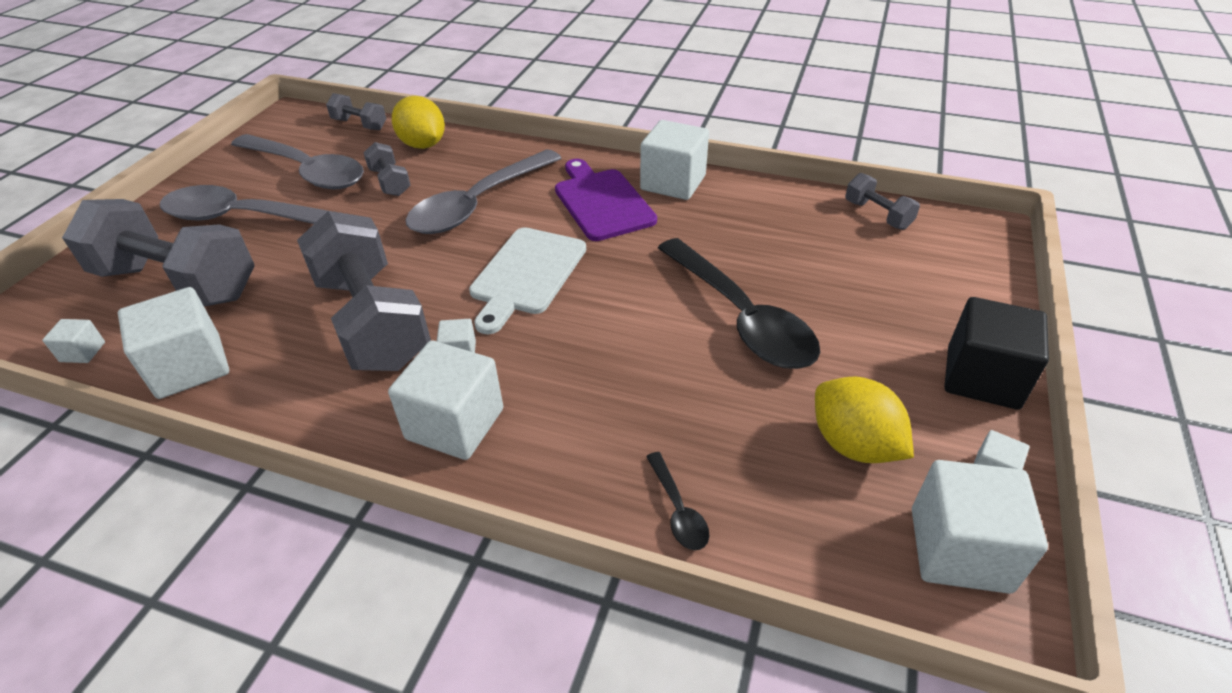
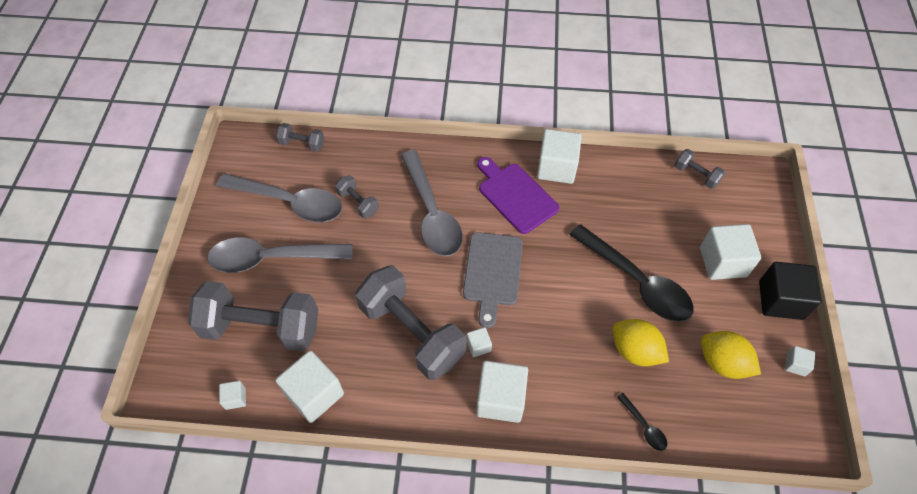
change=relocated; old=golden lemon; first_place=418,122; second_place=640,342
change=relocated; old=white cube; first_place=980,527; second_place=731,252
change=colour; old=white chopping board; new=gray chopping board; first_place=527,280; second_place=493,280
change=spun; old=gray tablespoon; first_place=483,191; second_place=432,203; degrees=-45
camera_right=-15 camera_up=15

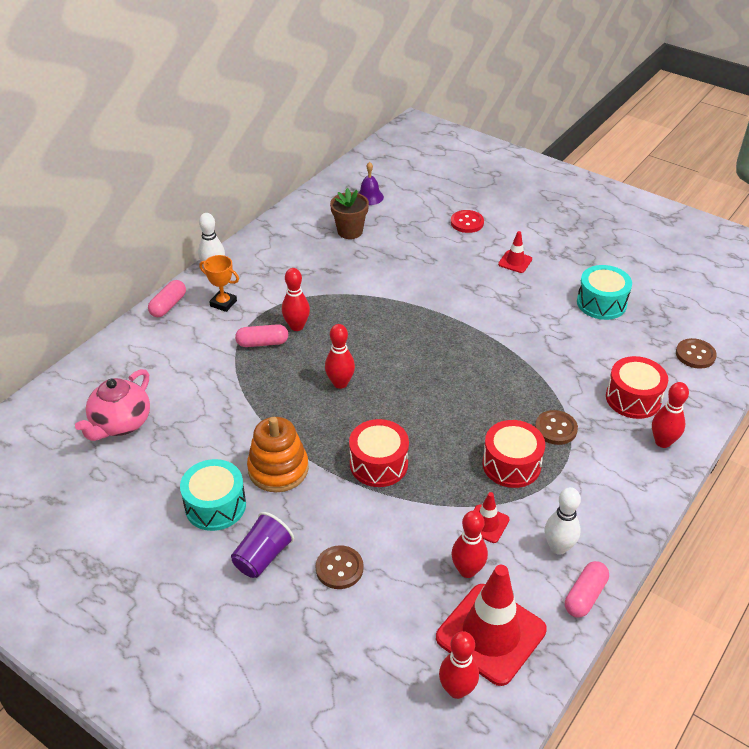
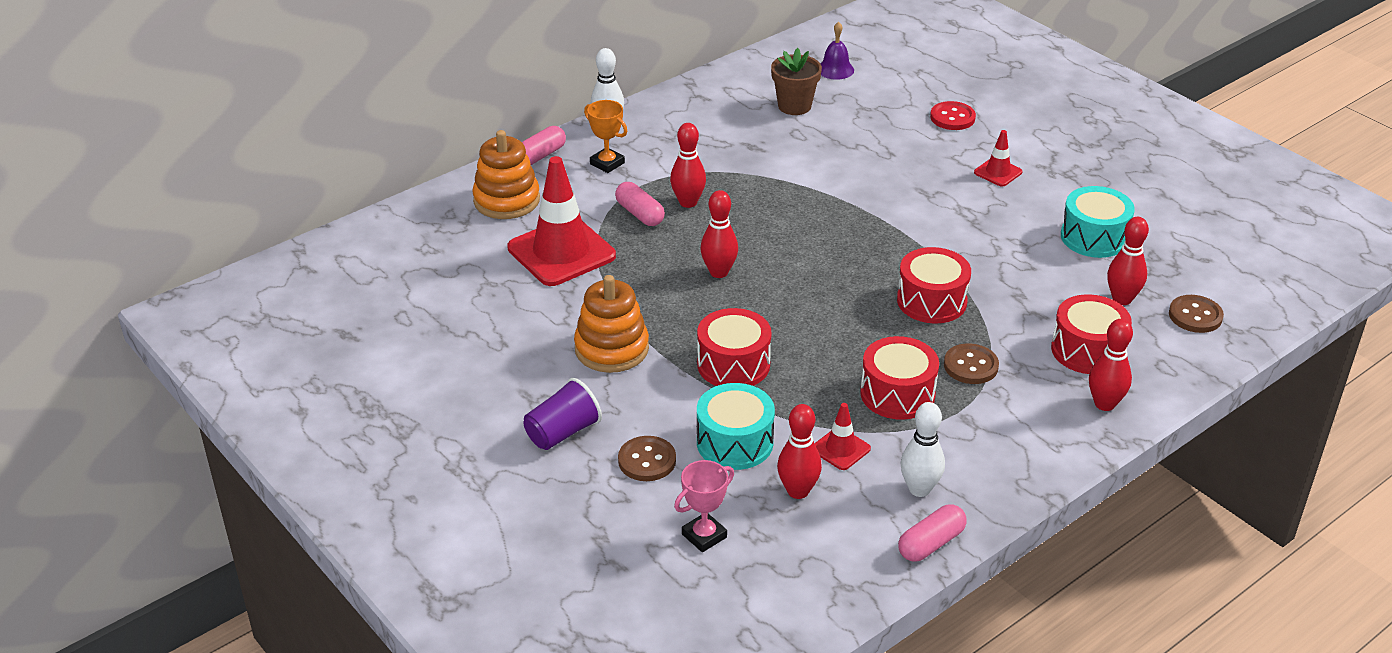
change=missing; old=rose-pink teapot; first_place=112,405
change=appeared; new=orange stacking rings; second_place=506,174
change=appeared; new=rose-pink trophy; second_place=704,506
change=appeared; new=crimson toy drum; second_place=934,285
change=relocated; old=aqua toy drum; first_place=213,495; second_place=736,426
change=relocated; old=crimson traffic cone; first_place=491,625; second_place=561,221
change=relocated; old=crimson tenpin; first_place=459,665; second_place=1128,261
change=spun; old=rose-pink pill; first_place=261,335; second_place=640,204; degrees=45
camera_right=15 camera_up=-5

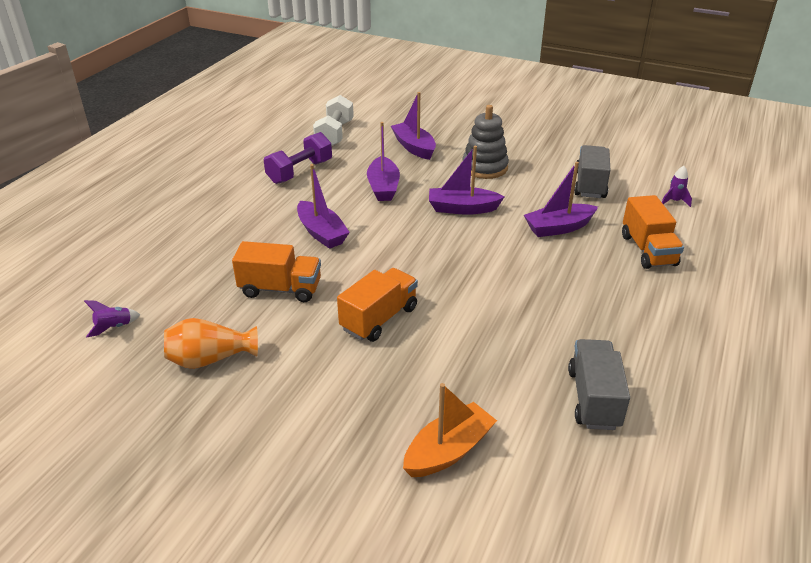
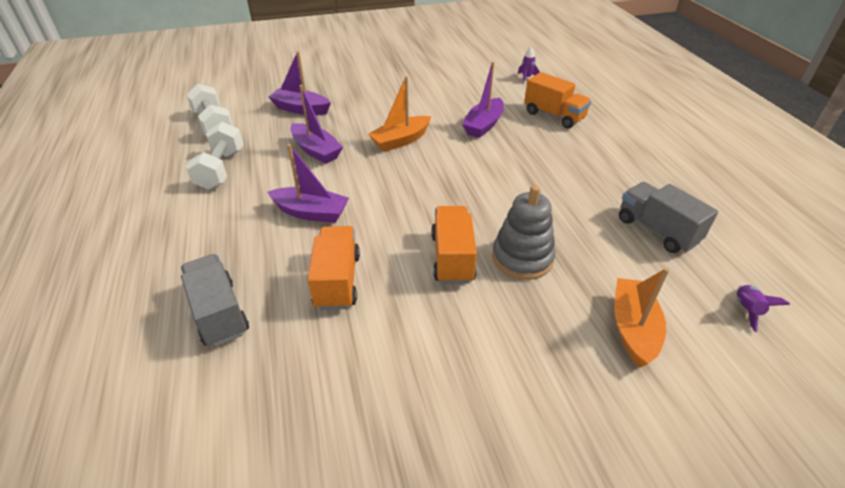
change=missing; old=orange vase; first_place=211,343
change=relocated; old=violet spaceship; first_place=112,318; second_place=763,308
change=relocated; old=gray stacking rings; first_place=486,142; second_place=524,232
change=relocated; old=gray toy truck; first_place=592,171; second_place=215,300
change=colour; old=violet hand weight; new=white hand weight; first_place=298,158; second_place=214,156
change=colour; old=violet boat; new=orange boat; first_place=466,180; second_place=399,114
change=spun; old=orange toy truck; first_place=276,271; second_place=334,268; degrees=-60
camera_right=-40 camera_up=5

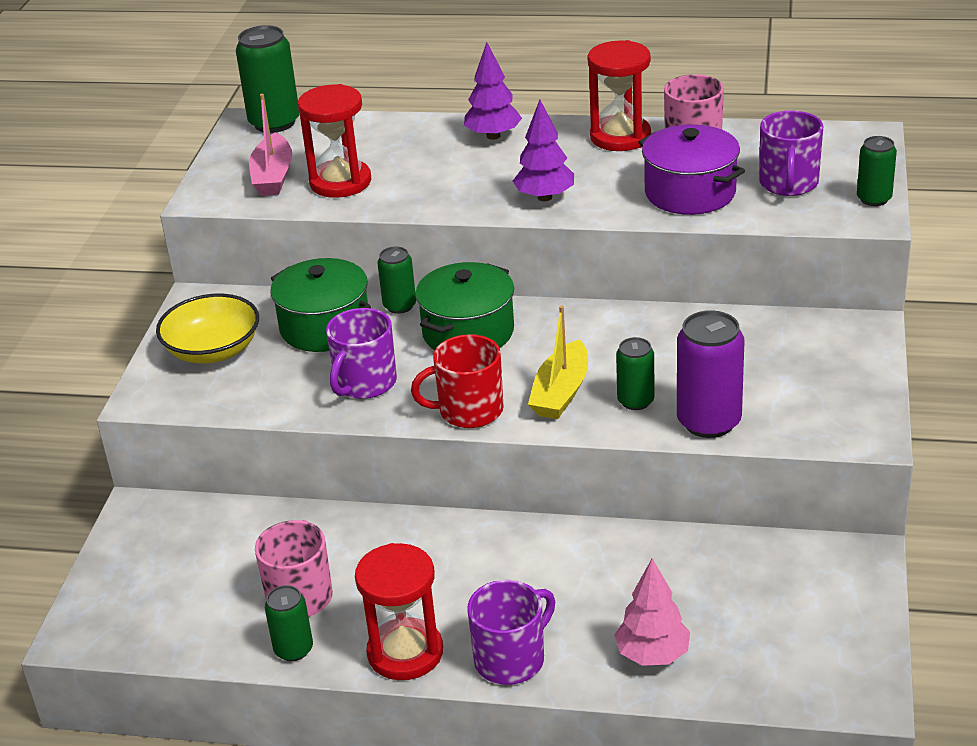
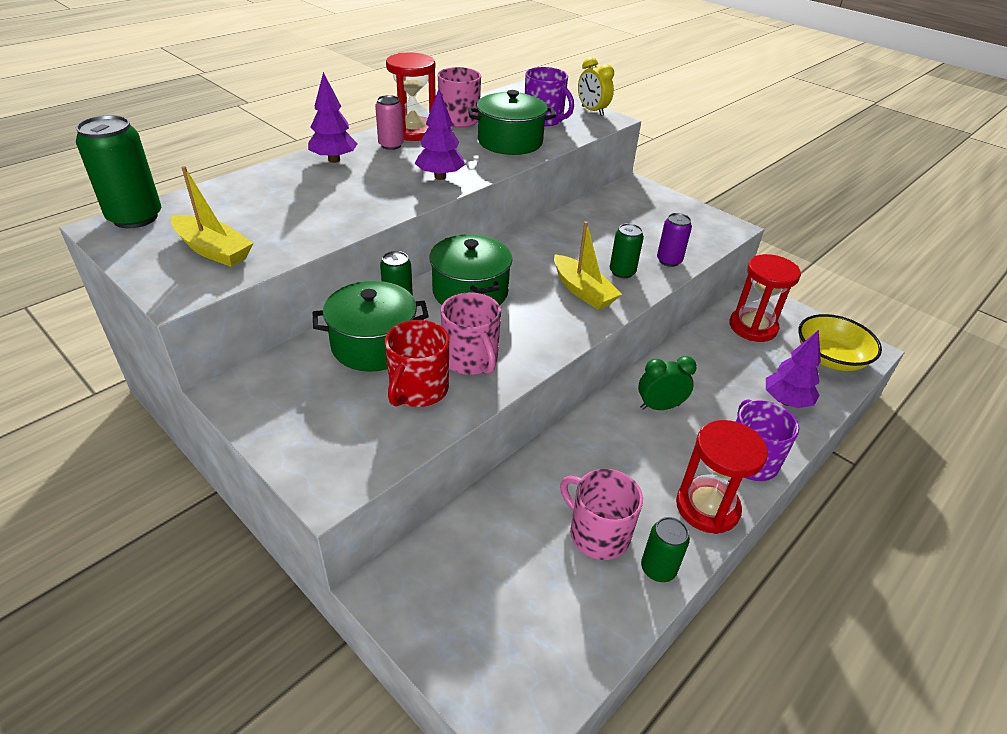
change=appeared; new=rose-pink can; second_place=389,122
change=appeared; new=emerald clock; second_place=667,383
change=relocated; old=golden serving bowl; first_place=207,328; second_place=840,342
change=relocated; old=crimson hourglass; first_place=334,141; second_place=765,298
change=relocated; old=crimson tea mug; first_place=457,381; second_place=417,363
change=exchanged; old=emerald can; new=golden clock; first_place=877,171; second_place=596,86
change=colour; old=rose-pink boat; new=golden boat; first_place=270,145; second_place=212,216
change=colour; old=violet tea mug; new=rose-pink tea mug; first_place=361,353; second_place=471,333
change=colour; old=rose-pink tree; new=violet tree; first_place=652,612; second_place=793,369
change=colour; old=violet stockpot; new=emerald stockpot; first_place=691,169; second_place=512,122
change=size; old=violet can; first_place=711,374; second_place=674,240; factor=0.59
camera_right=-60 camera_up=5

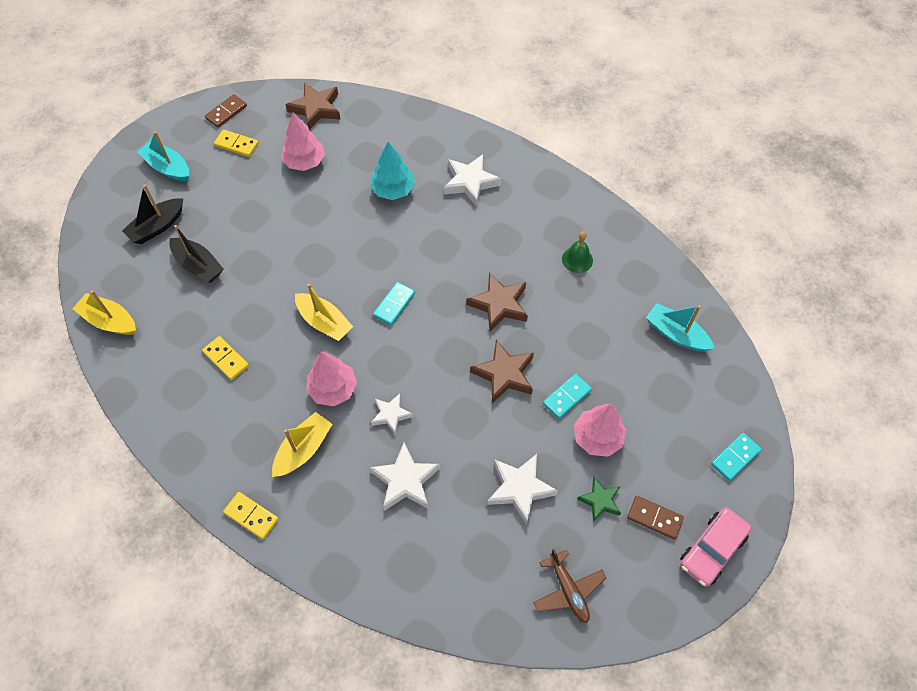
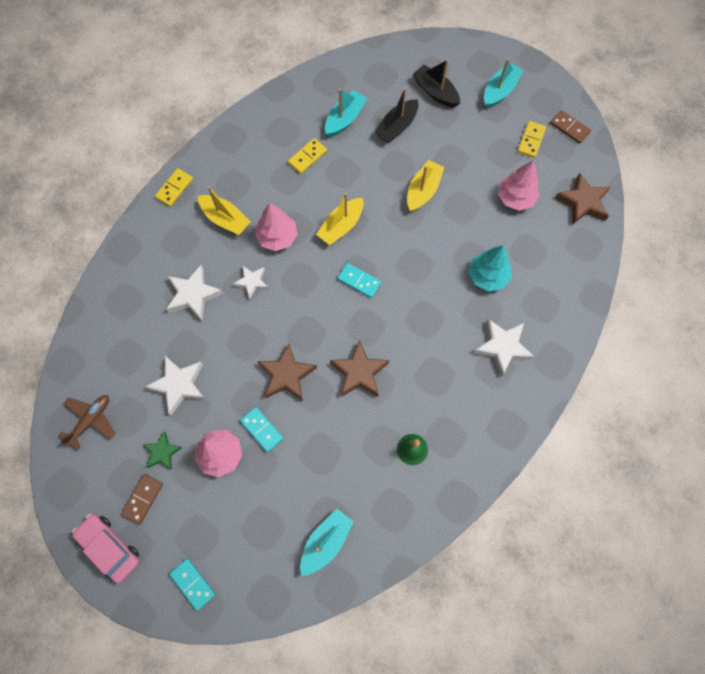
change=appeared; new=aqua boat; second_place=346,113
change=relocated; old=golden boat; first_place=104,312; second_place=425,186
change=spun; old=russet toy plane; first_place=569,586; second_place=87,422; degrees=150
camera_right=90 camera_up=10

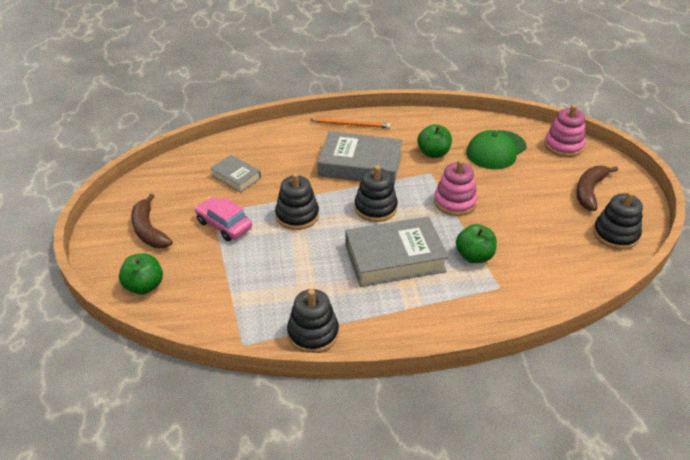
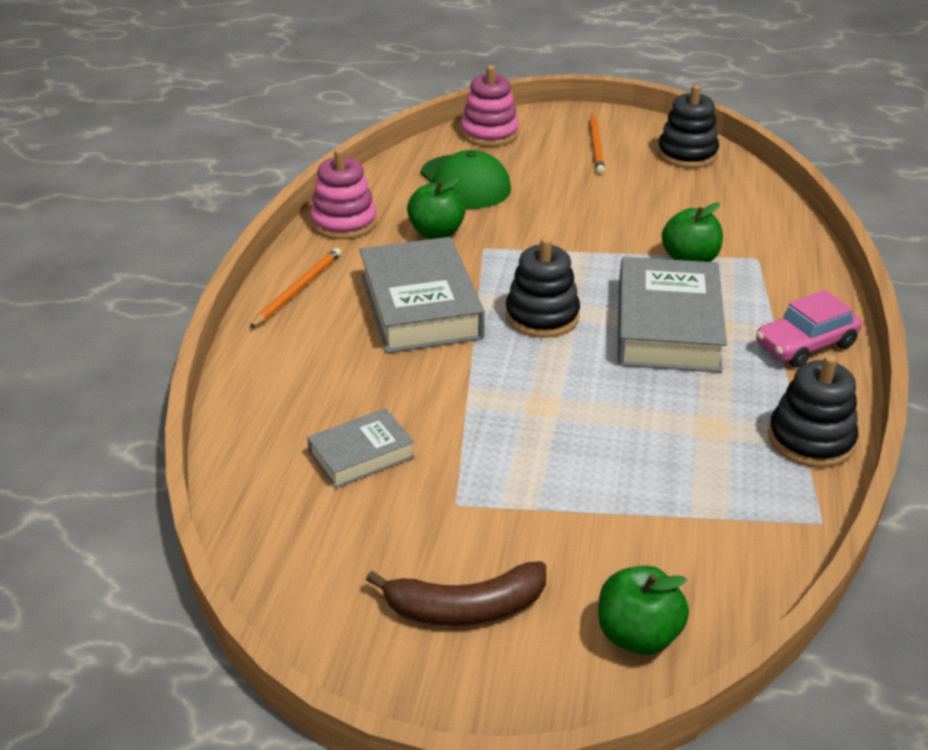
change=missing; old=black stacking rings; first_place=297,201
change=relocated; old=rose-pink automobile; first_place=223,219; second_place=809,329
change=relocated; old=rose-pink stacking rings; first_place=456,188; second_place=343,193
change=exchanged; old=russet banana fruit; new=orange lead pencil; first_place=597,188; second_place=597,143
change=spun; old=gray hardcover; first_place=360,158; second_place=422,295; degrees=-45
camera_right=-70 camera_up=-5

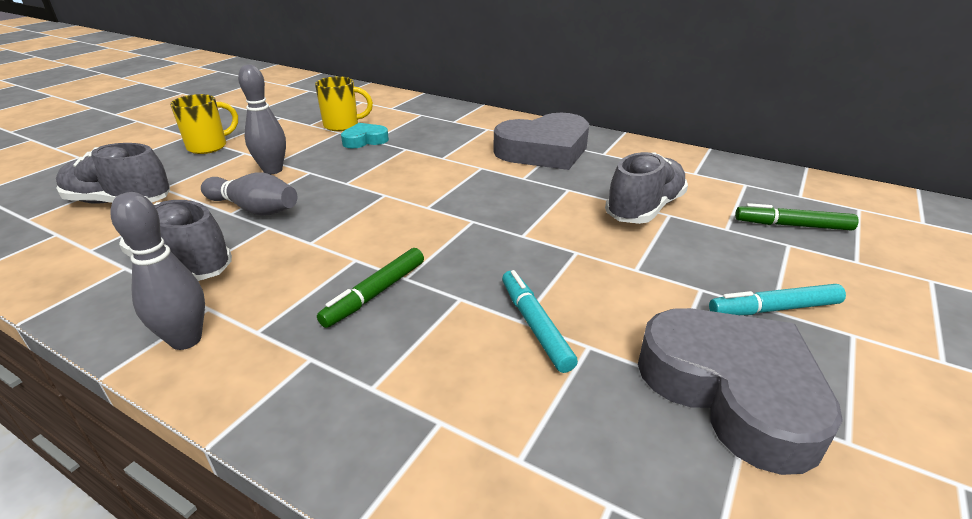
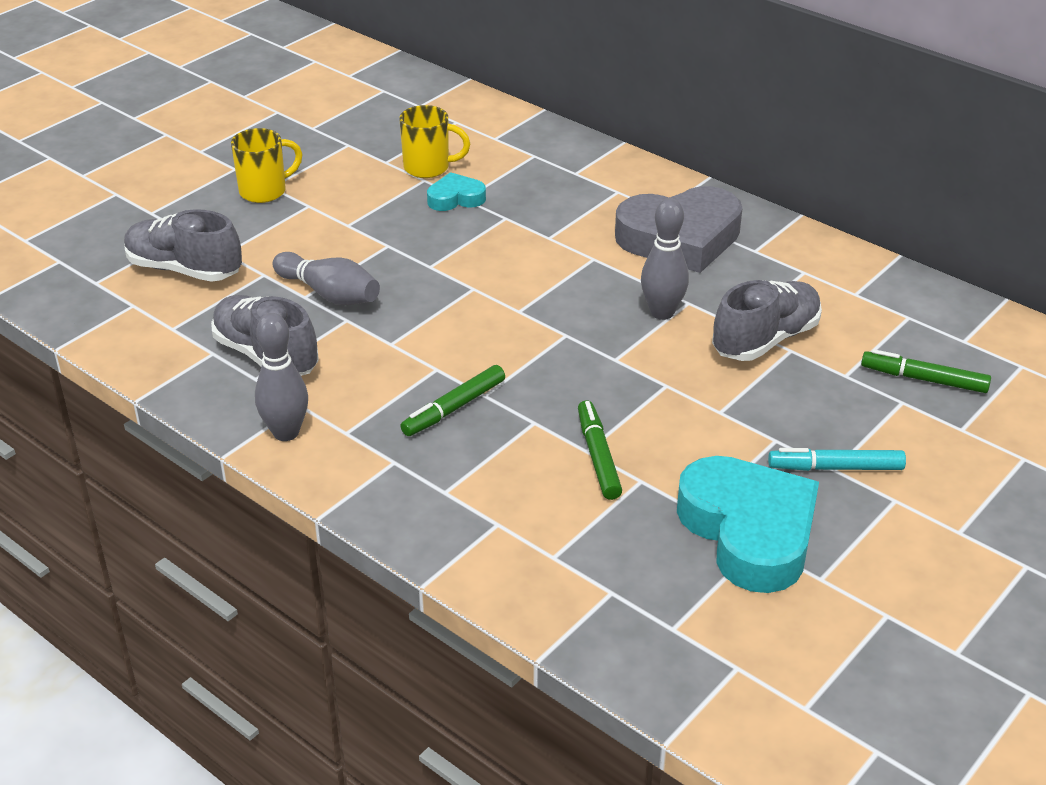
change=relocated; old=gray tenpin; first_place=262,119; second_place=665,259
change=colour; old=aqua felt pen; new=emerald felt pen; first_place=540,321; second_place=600,450
change=colour; old=gray heart shape; new=aqua heart shape; first_place=740,391; second_place=748,524
camera_right=10 camera_up=5

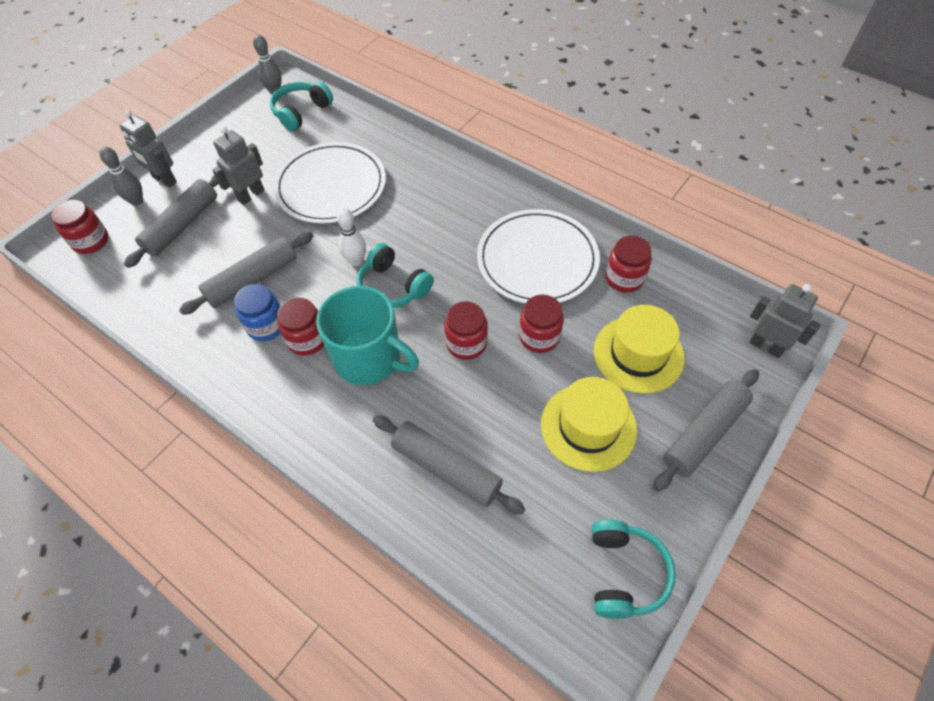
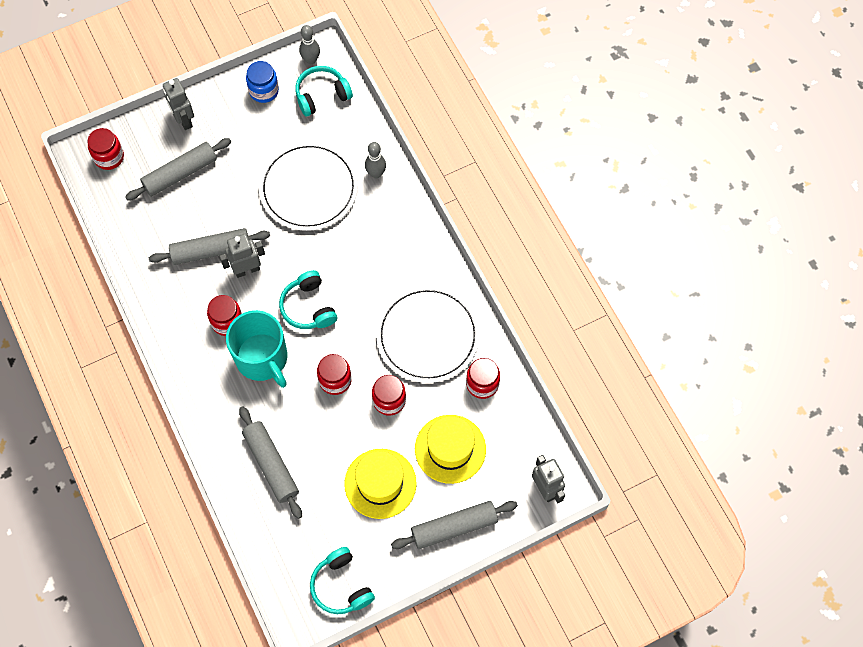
change=missing; old=white tenpin; first_place=351,237
change=relocated; old=gray tenpin; first_place=121,176; second_place=375,160
change=relocated; old=gray robot figure; first_place=238,165; second_place=242,256
change=relocated; old=royal blue preserve jar; first_place=257,312; second_place=262,82
change=spun; old=aqua over-ear headphones; first_place=634,569; second_place=342,580; degrees=120
camera_right=25 camera_up=10

